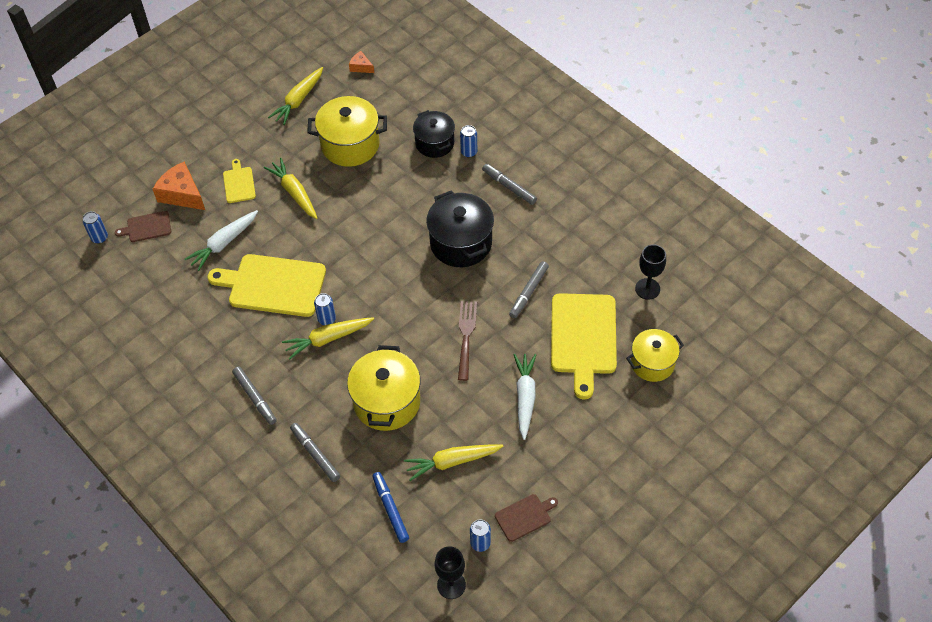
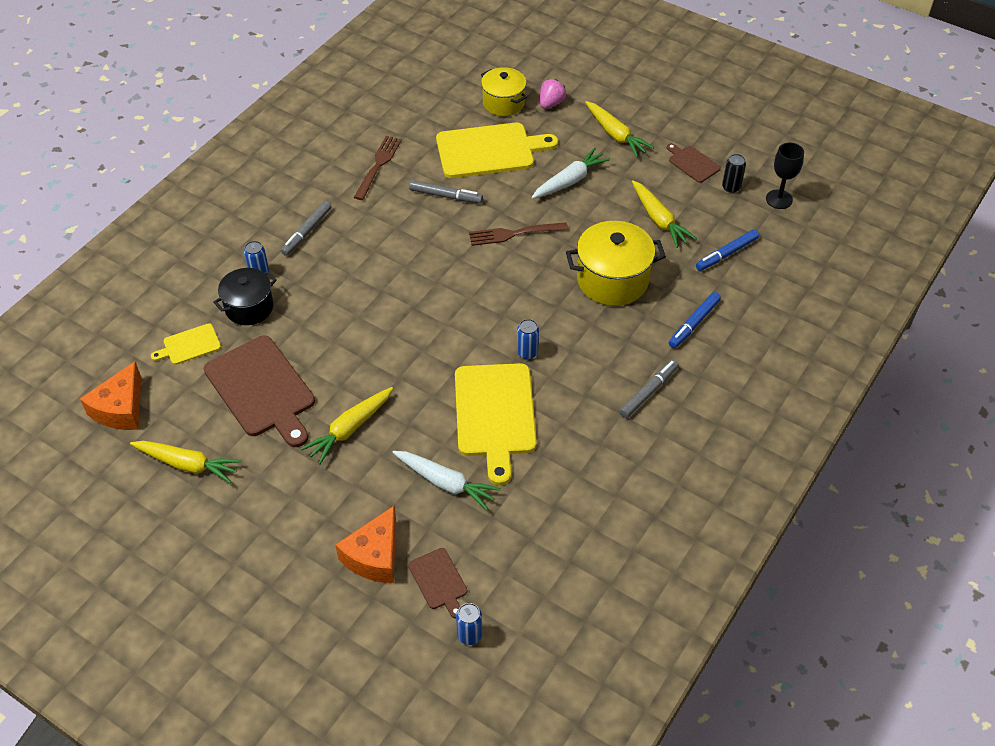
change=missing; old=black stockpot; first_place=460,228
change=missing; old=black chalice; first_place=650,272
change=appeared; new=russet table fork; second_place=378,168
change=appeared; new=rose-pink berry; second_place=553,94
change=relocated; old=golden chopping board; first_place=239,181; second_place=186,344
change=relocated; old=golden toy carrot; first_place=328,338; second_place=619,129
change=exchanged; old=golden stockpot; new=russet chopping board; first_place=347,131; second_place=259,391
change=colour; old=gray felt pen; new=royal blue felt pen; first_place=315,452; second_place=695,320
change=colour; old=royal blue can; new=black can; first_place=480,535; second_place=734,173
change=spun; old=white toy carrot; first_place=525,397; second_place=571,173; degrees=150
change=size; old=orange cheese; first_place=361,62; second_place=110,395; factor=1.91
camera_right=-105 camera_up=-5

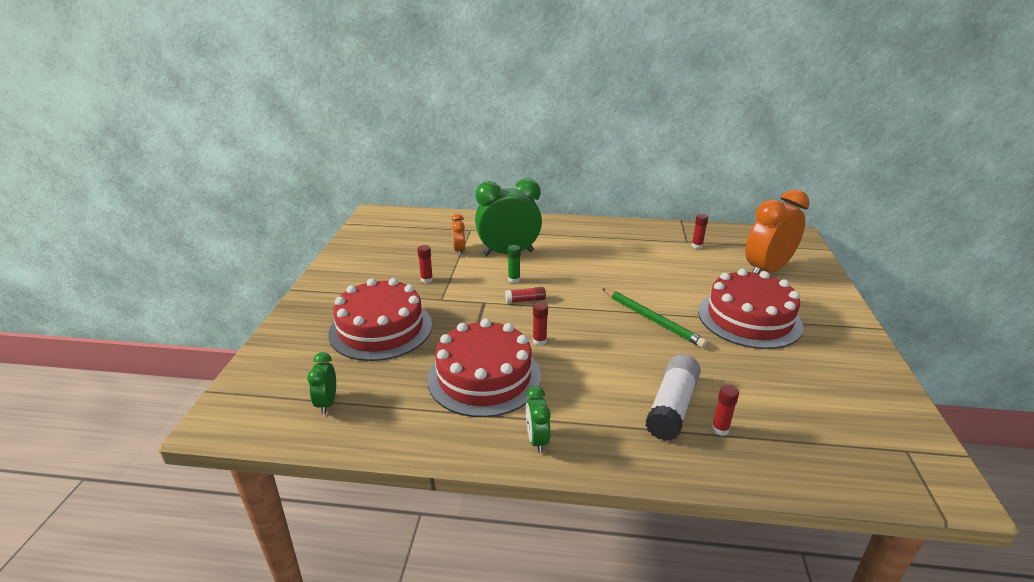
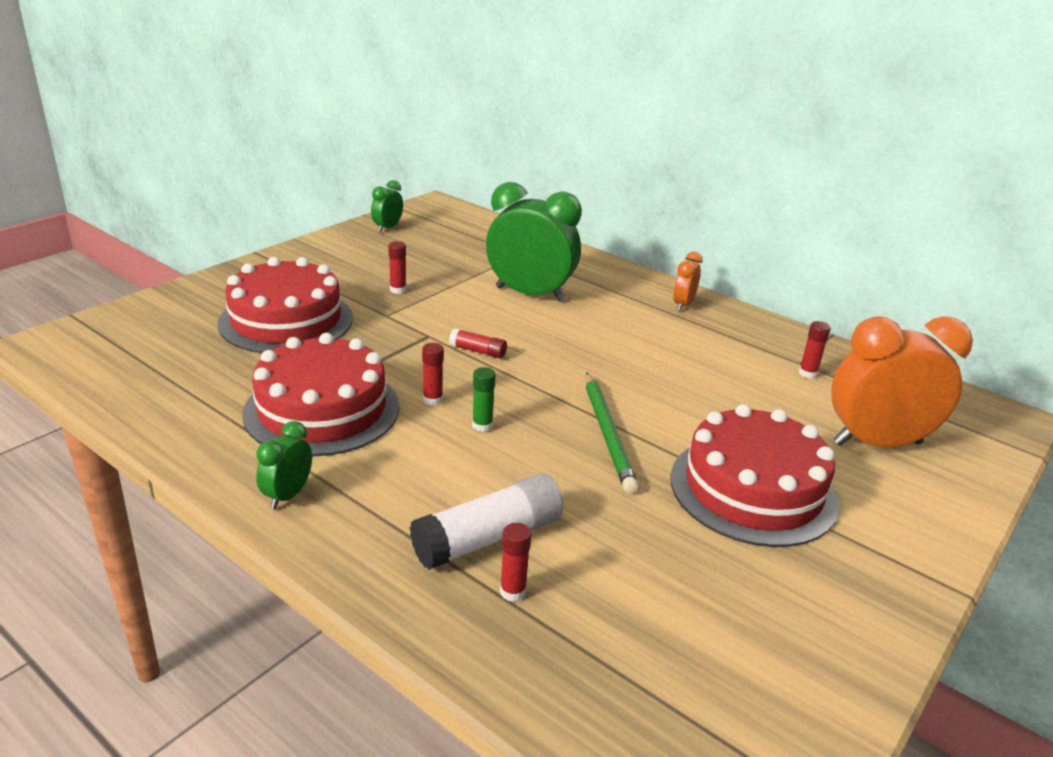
change=relocated; old=emerald clock; first_place=321,383; second_place=387,206
change=relocated; old=orange clock; first_place=458,235; second_place=688,281
change=relocated; old=emerald stick of glue; first_place=514,264; second_place=484,399
camera_right=30 camera_up=0

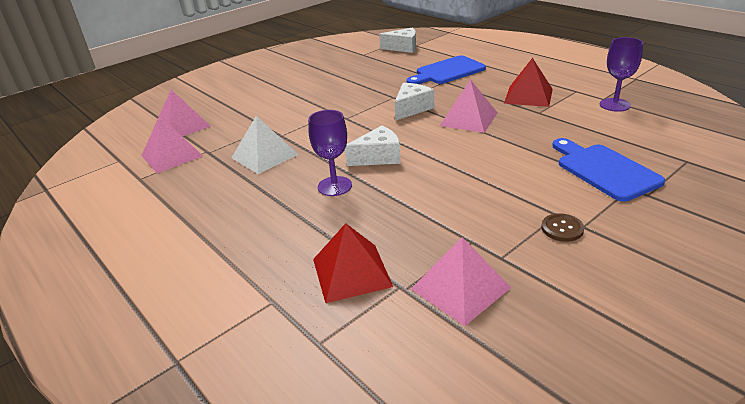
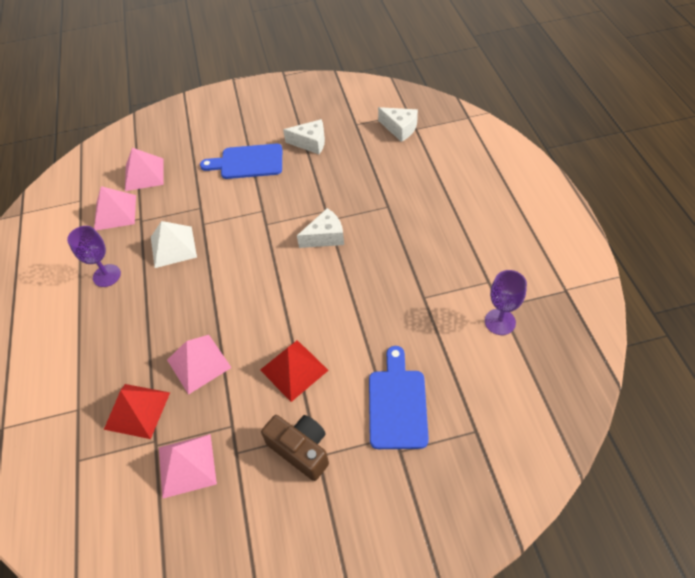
change=relocated; old=violet chalice; first_place=330,153; second_place=94,256
change=relocated; old=white cheese; first_place=373,145; second_place=304,136
change=relocated; old=royal blue chopping board; first_place=446,70; second_place=241,161
change=relocated; old=rose-pink pyramid; first_place=469,106; second_place=199,365
change=relocated; old=crimson pyramid; first_place=528,82; second_place=294,371
change=exchanged; old=russet button; new=russet photo camera; first_place=562,227; second_place=295,448
camera_right=30 camera_up=20

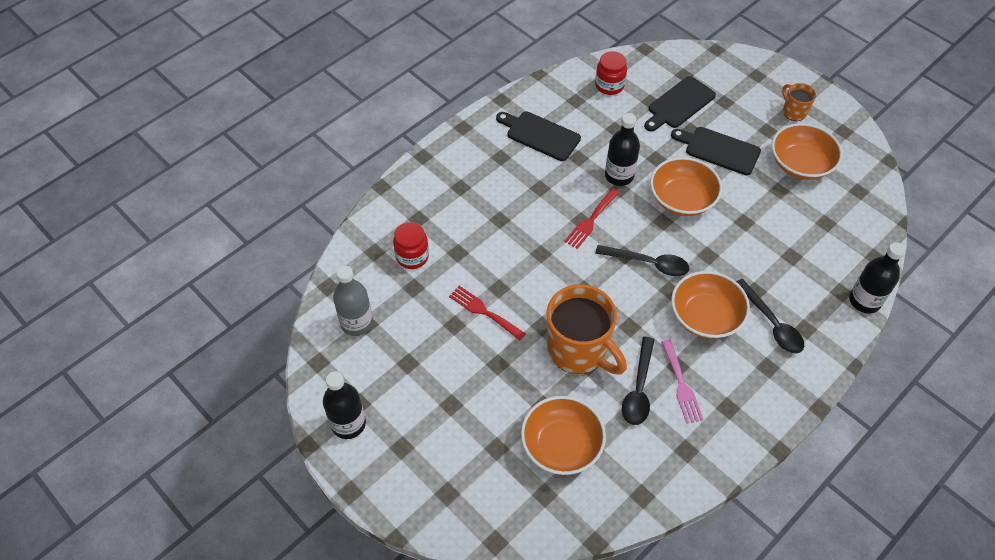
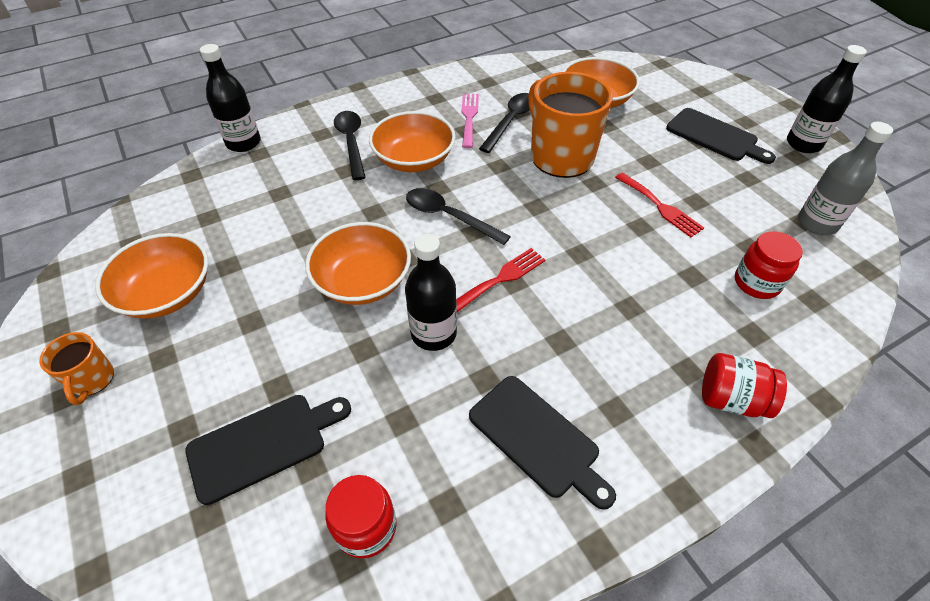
change=appeared; new=crimson preserve jar; second_place=744,385
change=relocated; old=black chopping board; first_place=716,151; second_place=721,136
camera_right=-165 camera_up=-5

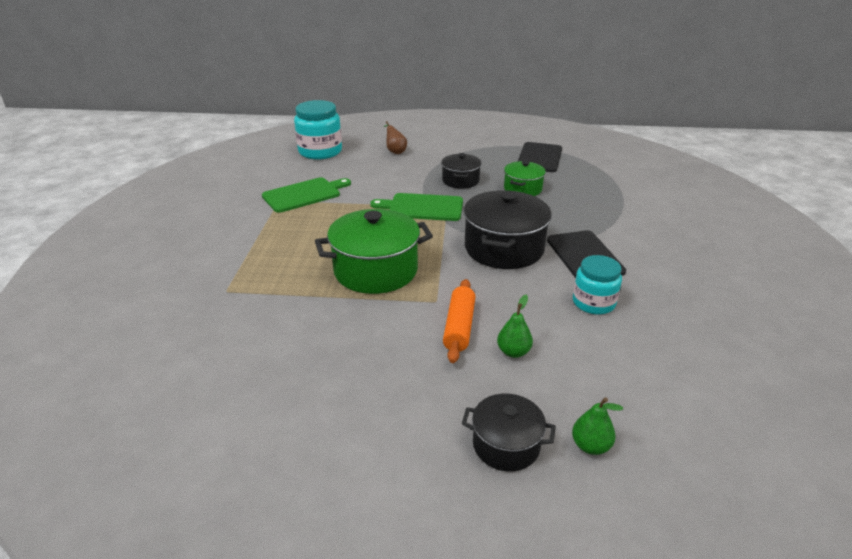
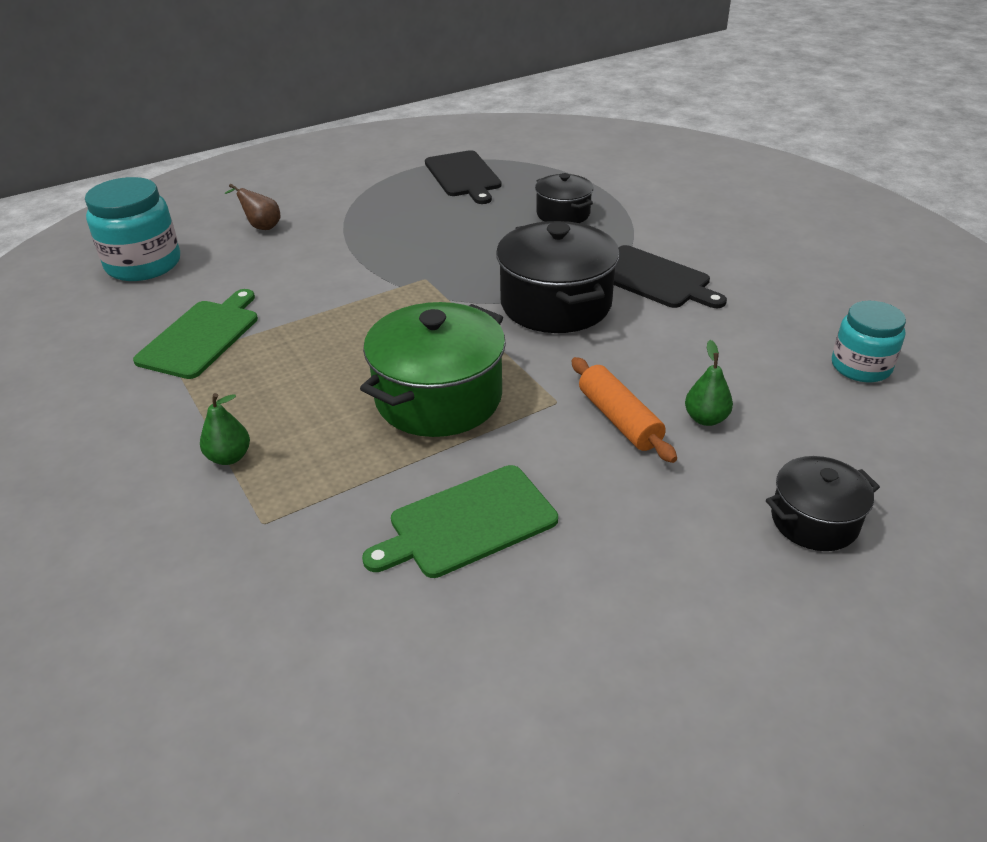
change=missing; old=emerald stockpot; first_place=525,178
change=relocated; old=emerald chopping board; first_place=416,207; second_place=460,521
change=relocated; old=black stockpot; first_place=461,171; second_place=564,198
change=relocated; old=emerald pear; first_place=597,426; second_place=225,429
change=relocated; old=aqua preserve jar; first_place=597,285; second_place=869,341
camera_right=-35 camera_up=5

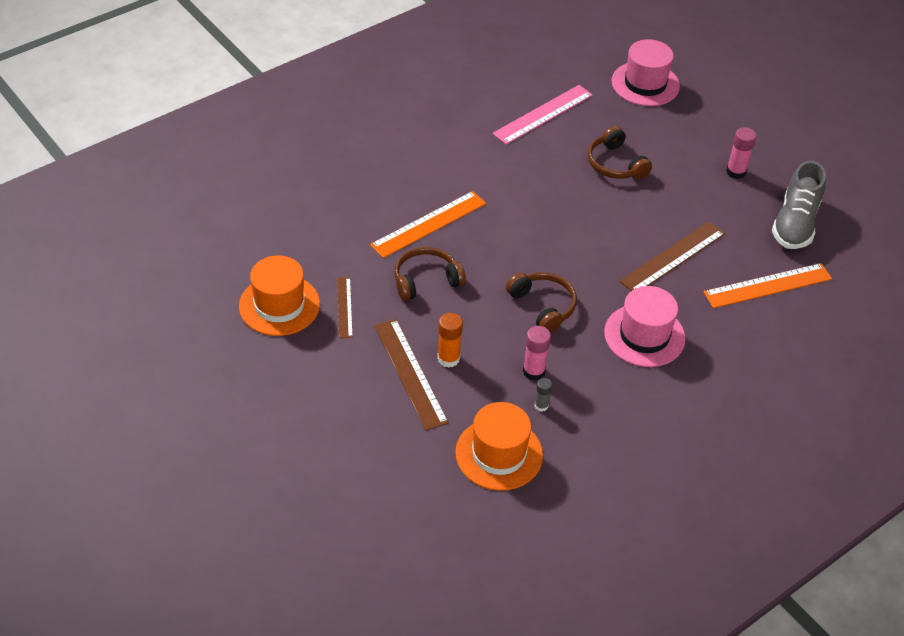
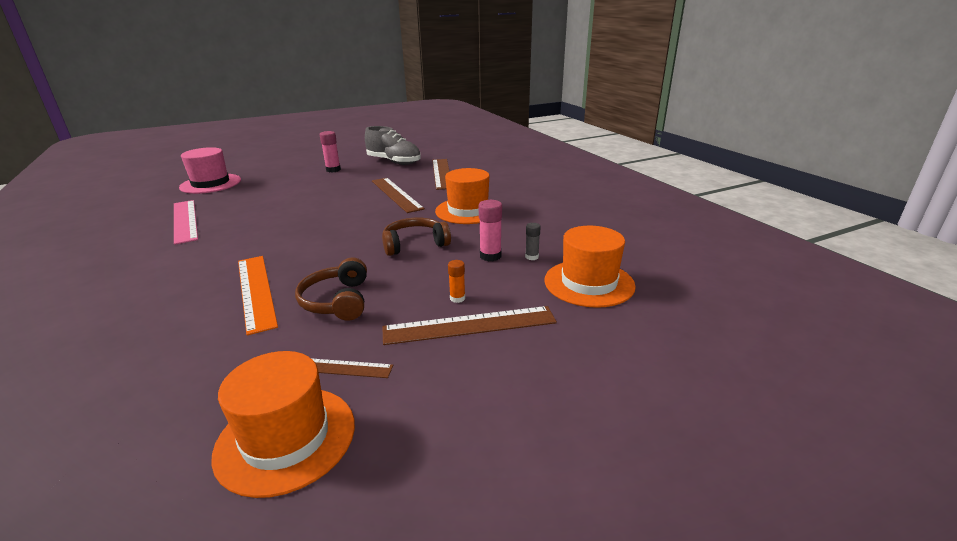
change=missing; old=russet over-ear headphones; first_place=620,153
change=colour; old=rose-pink hat; new=orange hat; first_place=645,326; second_place=462,196
change=colour; old=orange measuring stick; new=russet measuring stick; first_place=768,285; second_place=441,174
change=size; old=orange stick of glue; first_place=450,340; second_place=456,281; factor=0.61
camera_right=-75 camera_up=-20

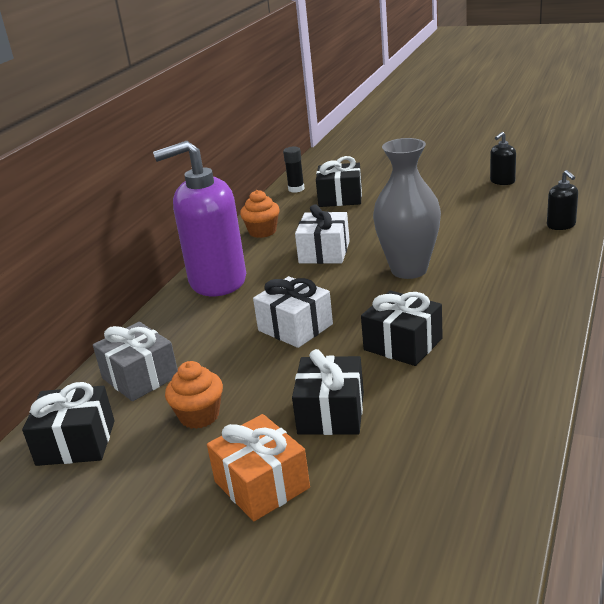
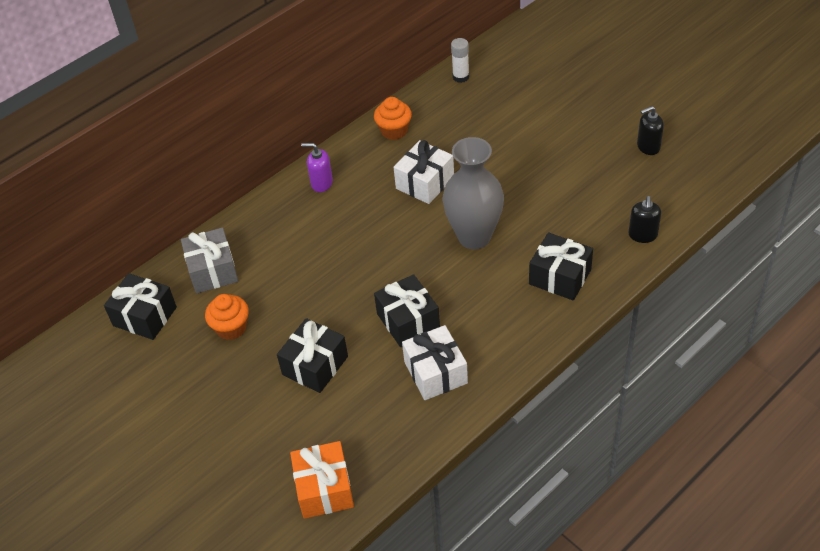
change=relocated; old=orange wrapped gift; first_place=258,467; second_place=322,480
change=relocated; old=white wrapped gift; first_place=293,312; second_place=435,362
change=relocated; old=black wrapped gift; first_place=339,181; second_place=561,266
change=colour; old=black stick of glue; new=white stick of glue; first_place=294,169; second_place=460,60
change=size; old=violet soap pump; first_place=199,218; second_place=317,167; factor=0.42
camera_right=25 camera_up=20

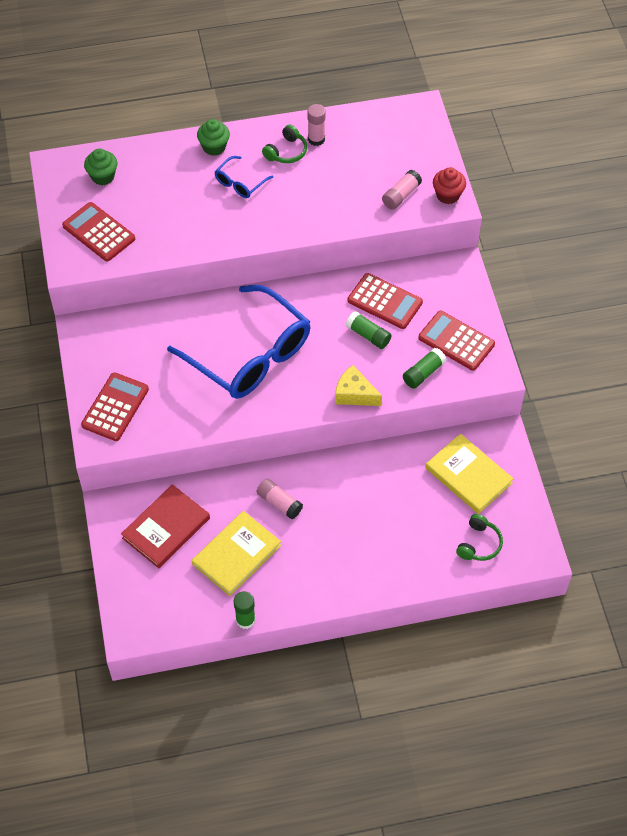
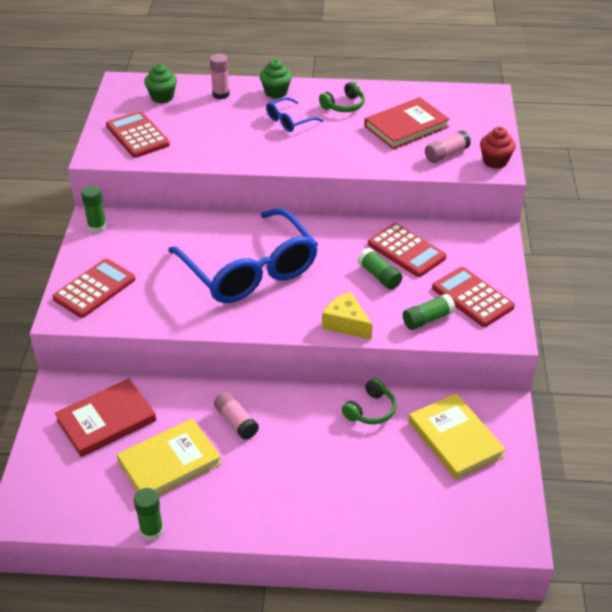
change=appeared; new=emerald stick of glue; second_place=94,209
change=appeared; new=crimson hardcover; second_place=407,123
change=relocated; old=rose-pink stick of glue; first_place=316,125; second_place=219,76
change=relocated; old=emerald over-ear headphones; first_place=479,537; second_place=369,401
camera_right=15 camera_up=-15

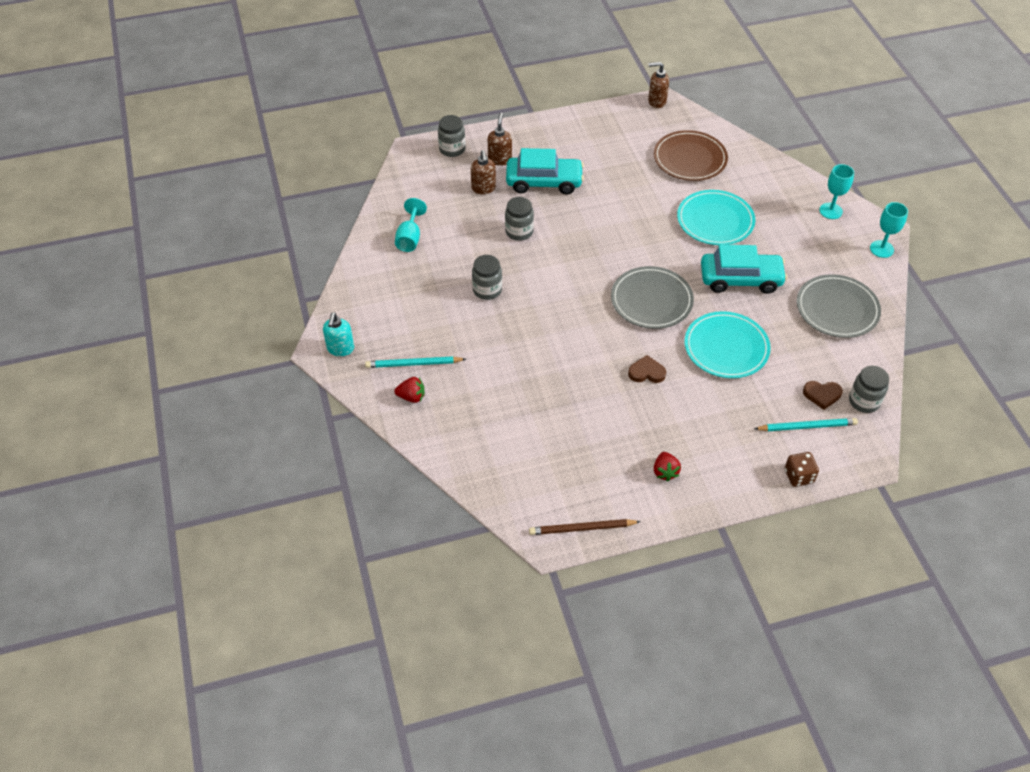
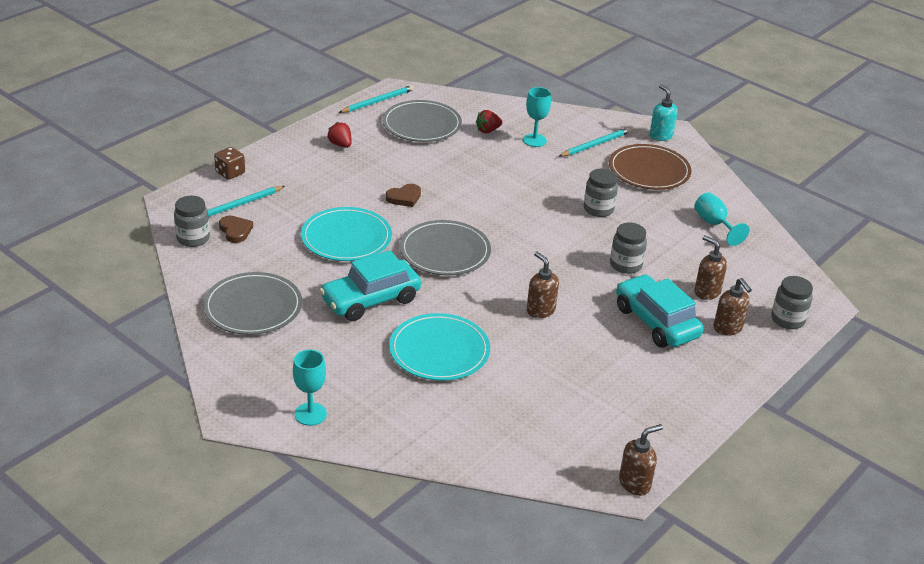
change=appeared; new=gray plate; second_place=422,121
change=appeared; new=russet soap pump; second_place=543,284
change=relocated; old=crimson berry; first_place=409,390; second_place=489,121
change=relocated; old=russet plate; first_place=691,155; second_place=650,167
change=relocated; old=aqua chalice; first_place=889,230; second_place=537,117
change=colour; old=russet lead pencil; new=aqua lead pencil; first_place=585,527; second_place=376,99
change=spun; old=aqua automobile; first_place=545,171; second_place=660,311; degrees=90
change=spun; old=russet heart shape; first_place=823,395; second_place=236,229; degrees=90
camera_right=145 camera_up=-15

